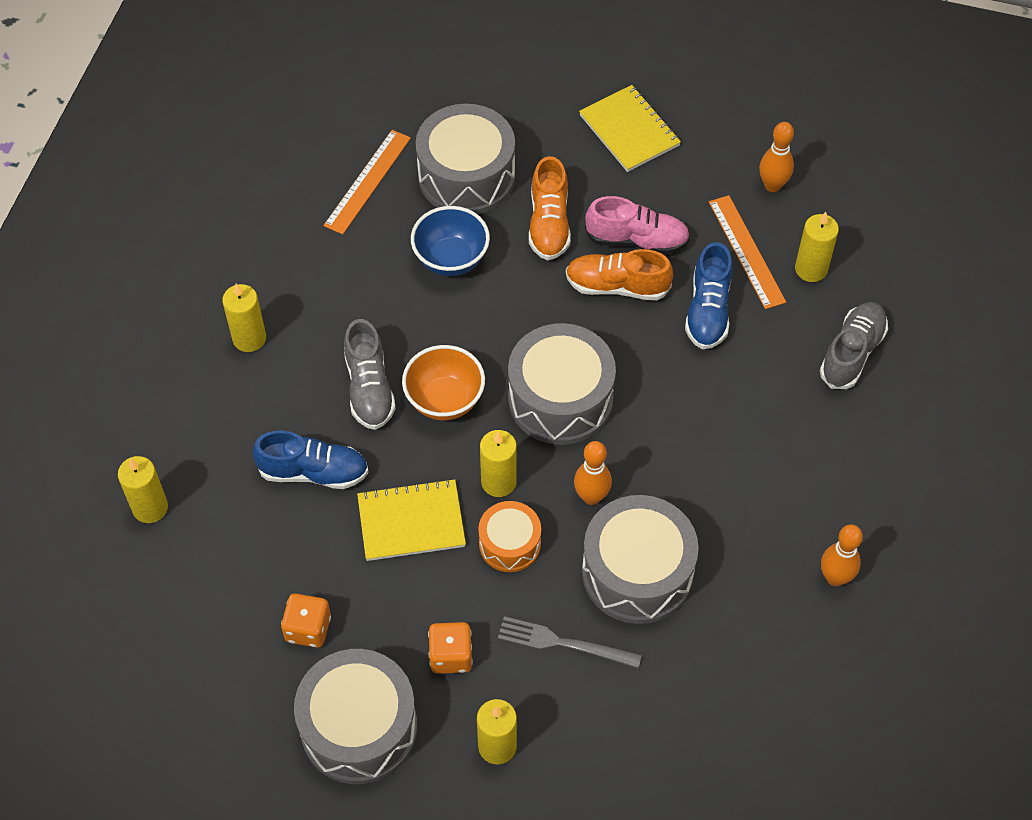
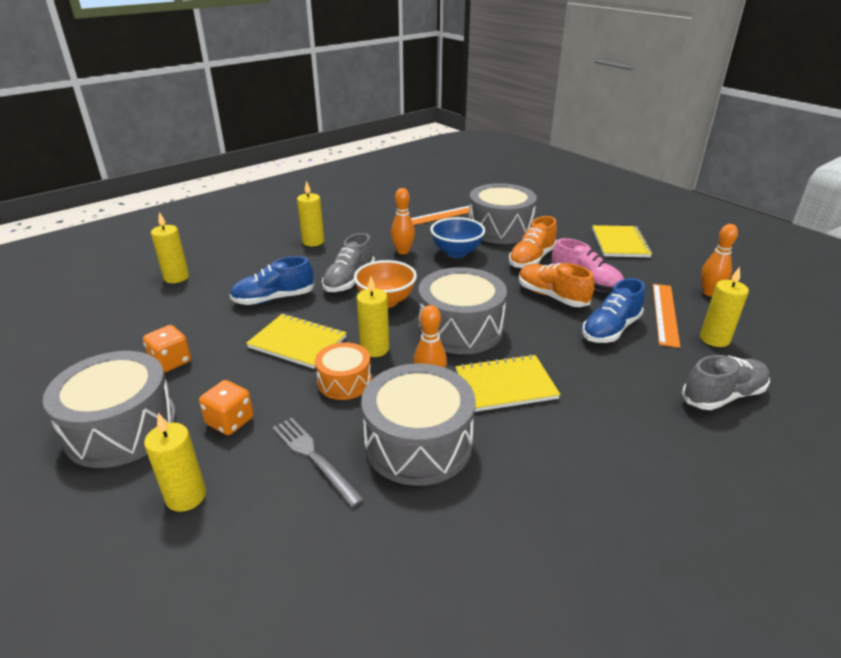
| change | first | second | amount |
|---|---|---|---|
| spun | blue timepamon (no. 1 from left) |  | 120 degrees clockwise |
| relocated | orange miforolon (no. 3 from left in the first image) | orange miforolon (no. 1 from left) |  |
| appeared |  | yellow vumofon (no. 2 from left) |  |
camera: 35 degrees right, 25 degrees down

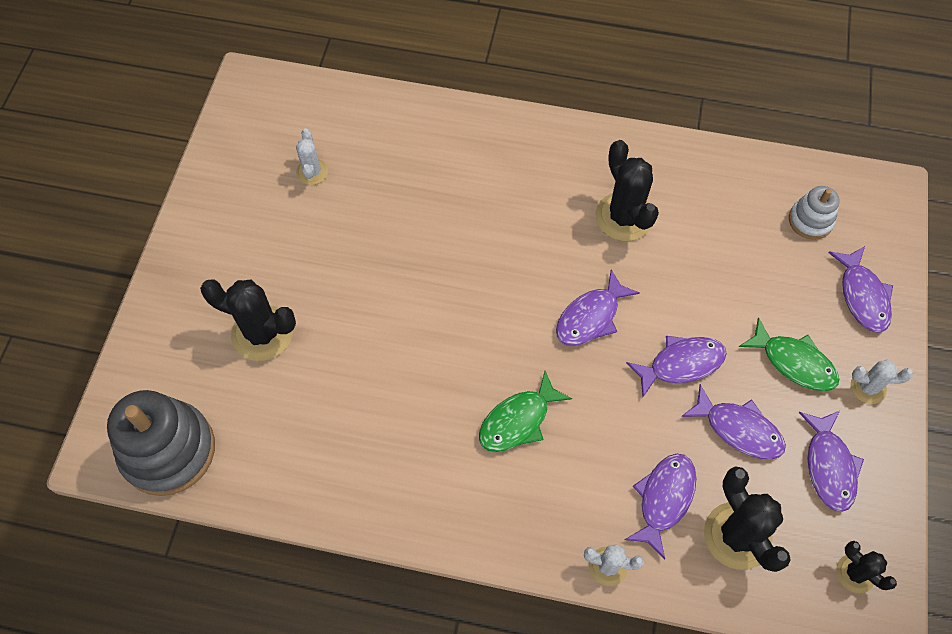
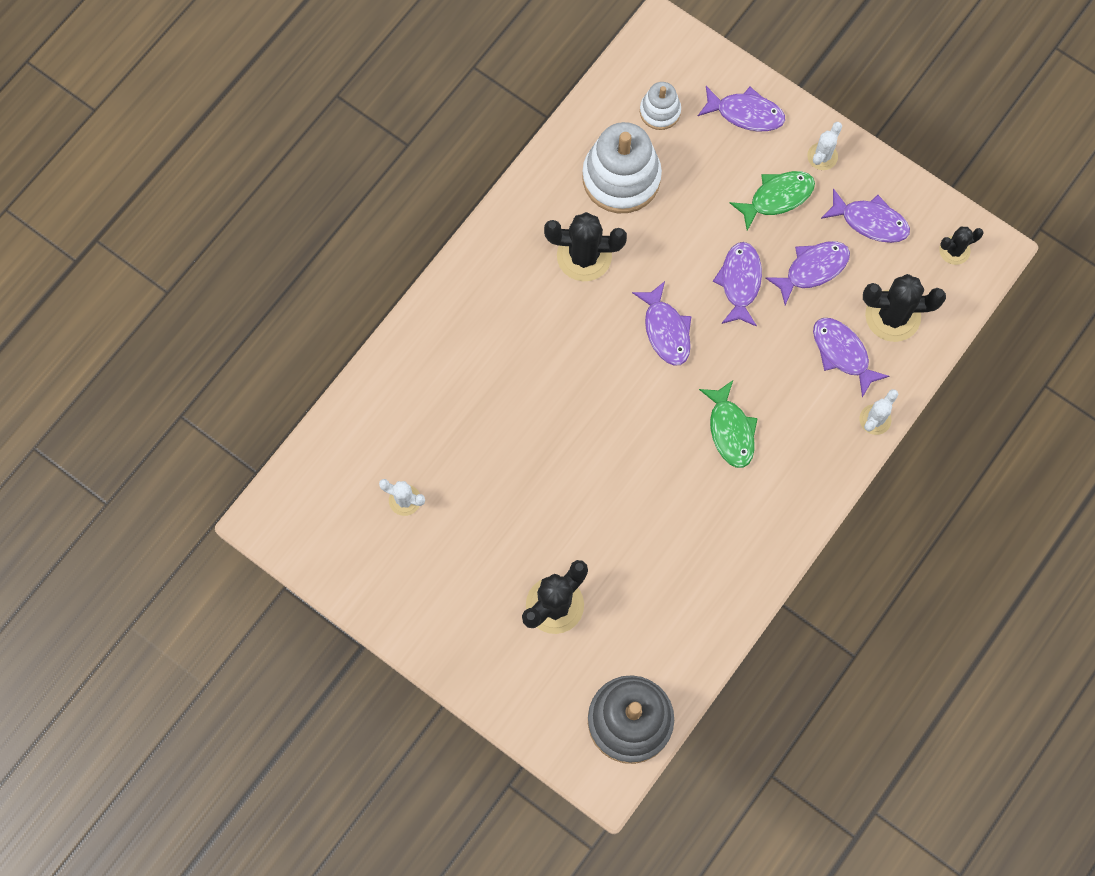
| change | first | second | amount |
|---|---|---|---|
| appeared |  | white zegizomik (no. 1 from left) |  |
camera: 65 degrees left, 10 degrees up

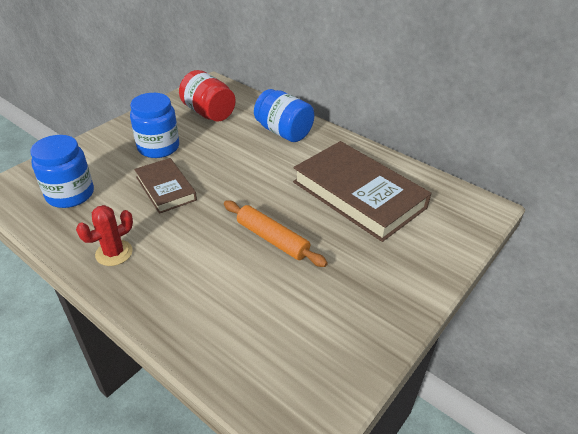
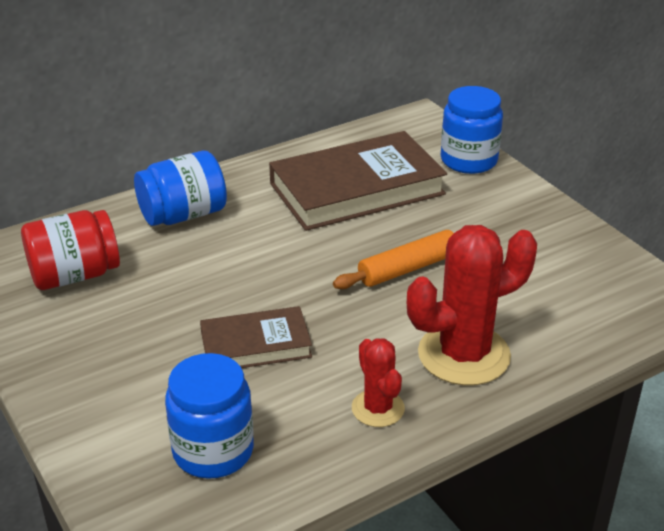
| change | first | second | amount |
|---|---|---|---|
| relocated | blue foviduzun (no. 2 from left in the first image) | blue foviduzun (no. 3 from left) |  |
| appeared |  | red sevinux (no. 2 from left) |  |
camera: 70 degrees left, 5 degrees down

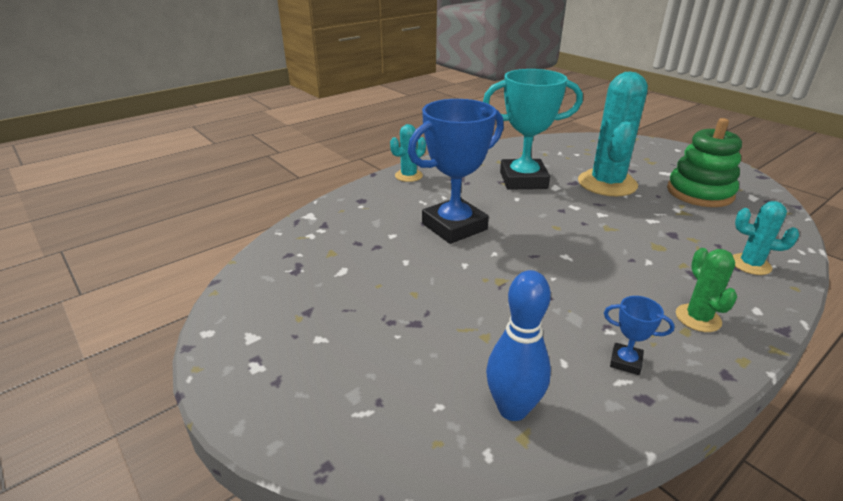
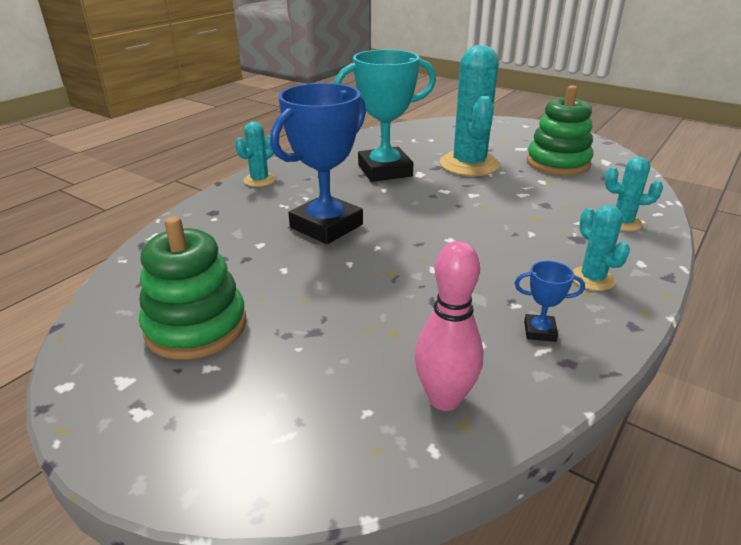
| change | first | second | amount |
|---|---|---|---|
| colour | green sevinux | turquoise sevinux (no. 3 from left) |  |
| colour | blue miforolon | pink miforolon |  |
| appeared |  | green zegizomik (no. 1 from left) |  |
camera: 15 degrees left, 0 degrees up

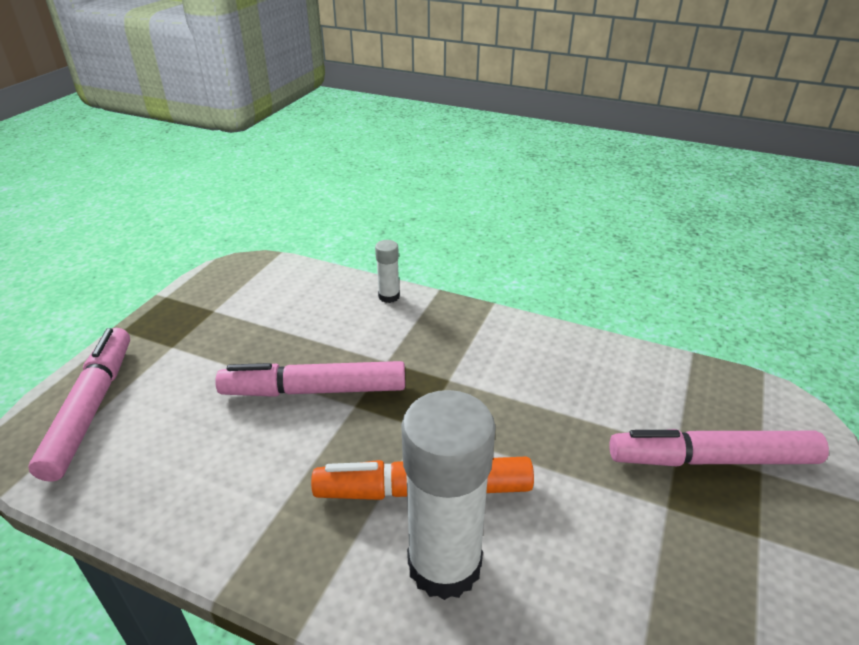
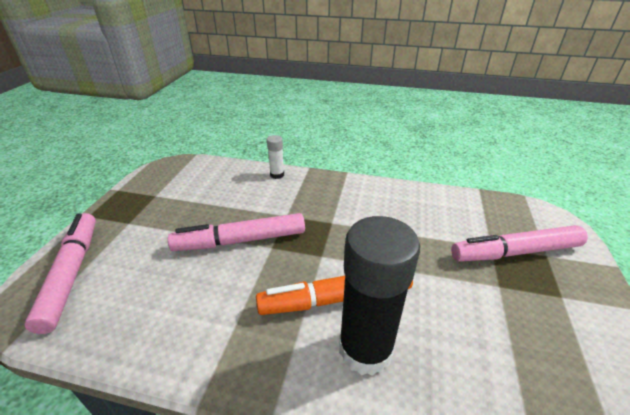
| change | first | second | amount |
|---|---|---|---|
| colour | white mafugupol (no. 2 from left) | black mafugupol |  |
camera: 10 degrees left, 0 degrees up

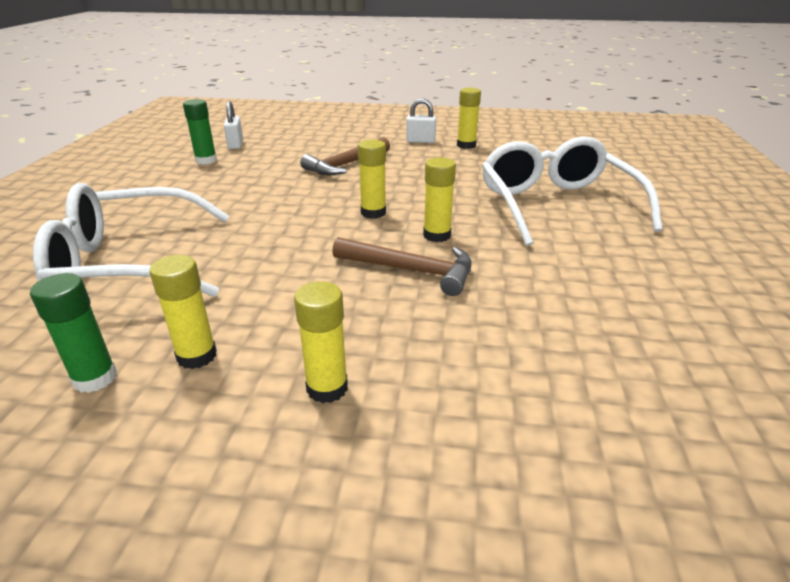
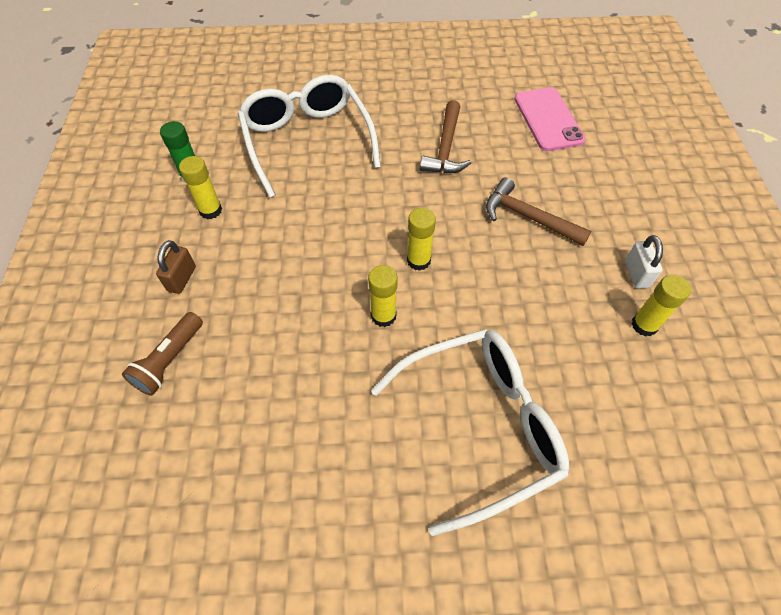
| change | first | second | amount |
|---|---|---|---|
| missing | green mafugupol (no. 2 from left) |  |  |
| exchanged | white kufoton (no. 1 from left) | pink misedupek |  |
| relocated | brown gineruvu (no. 2 from left in the first image) | brown gineruvu (no. 1 from left) |  |
| exchanged | yellow mafugupol (no. 2 from left) | brown kufoton |  |
| appeared |  | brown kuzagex |  |
camera: 80 degrees right, 25 degrees up

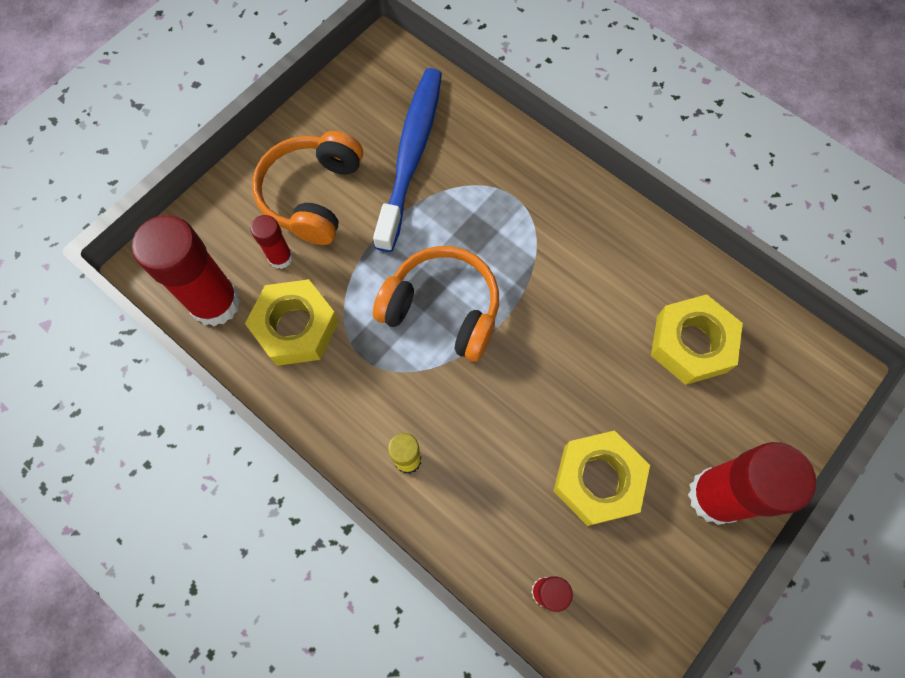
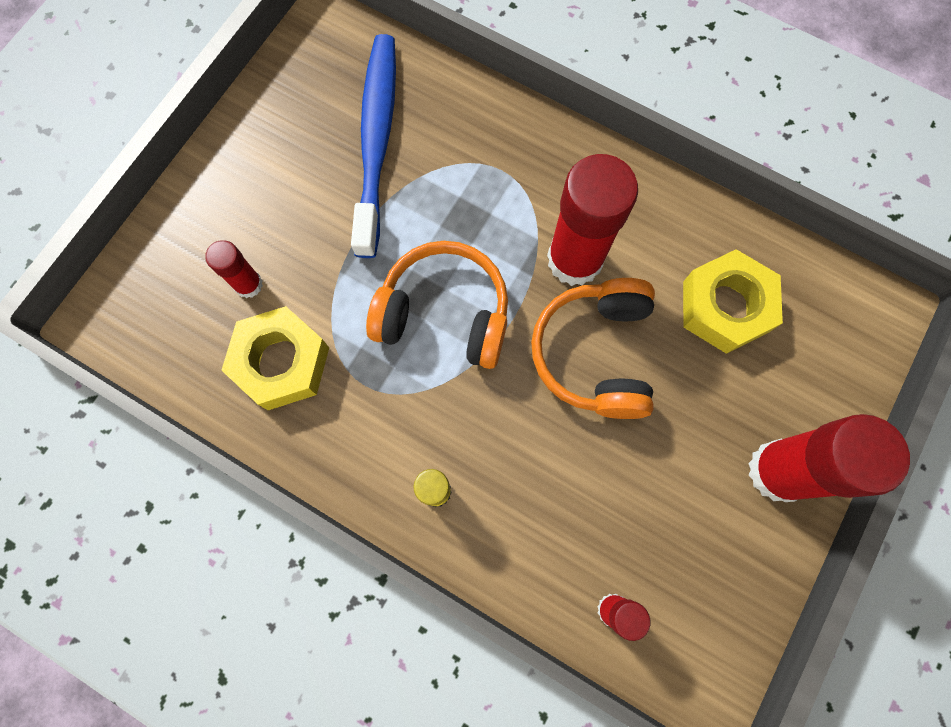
| change | first | second | amount |
|---|---|---|---|
| relocated | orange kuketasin (no. 1 from left in the first image) | orange kuketasin (no. 2 from left) |  |
| relocated | red mafugupol (no. 1 from left in the first image) | red mafugupol (no. 2 from left) |  |
| missing | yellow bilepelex (no. 2 from left) |  |  |
camera: 10 degrees left, 5 degrees up

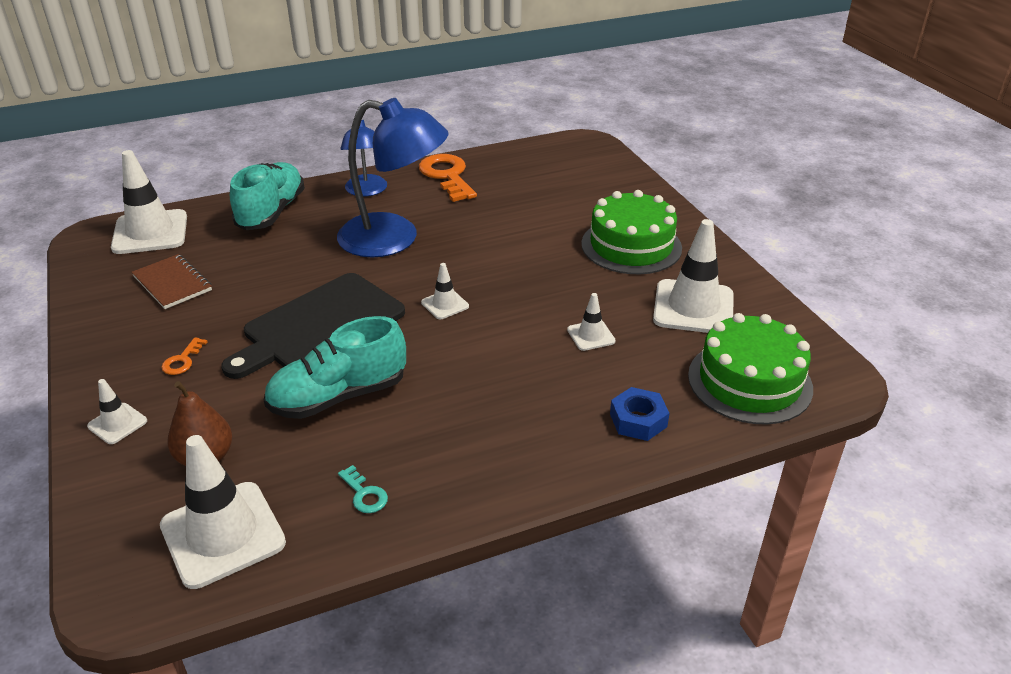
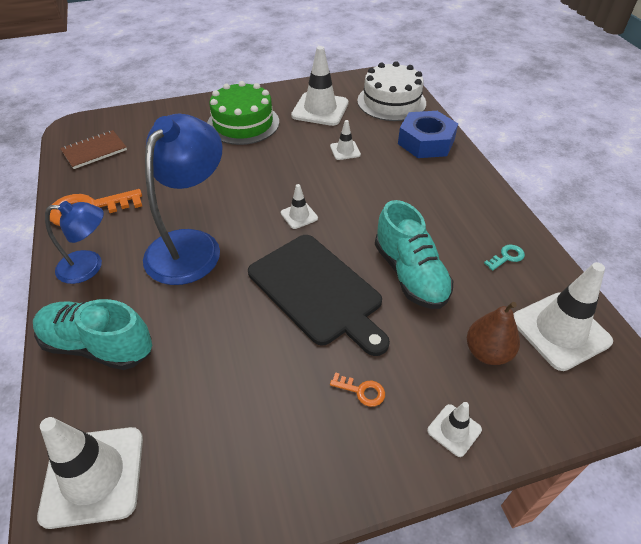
| change | first | second | amount |
|---|---|---|---|
| relocated | brown vumofon |  |  |
| colour | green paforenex (no. 2 from left) | white paforenex |  |
| size | blue bilepelex |  | x1.70 |
camera: 85 degrees left, 10 degrees up

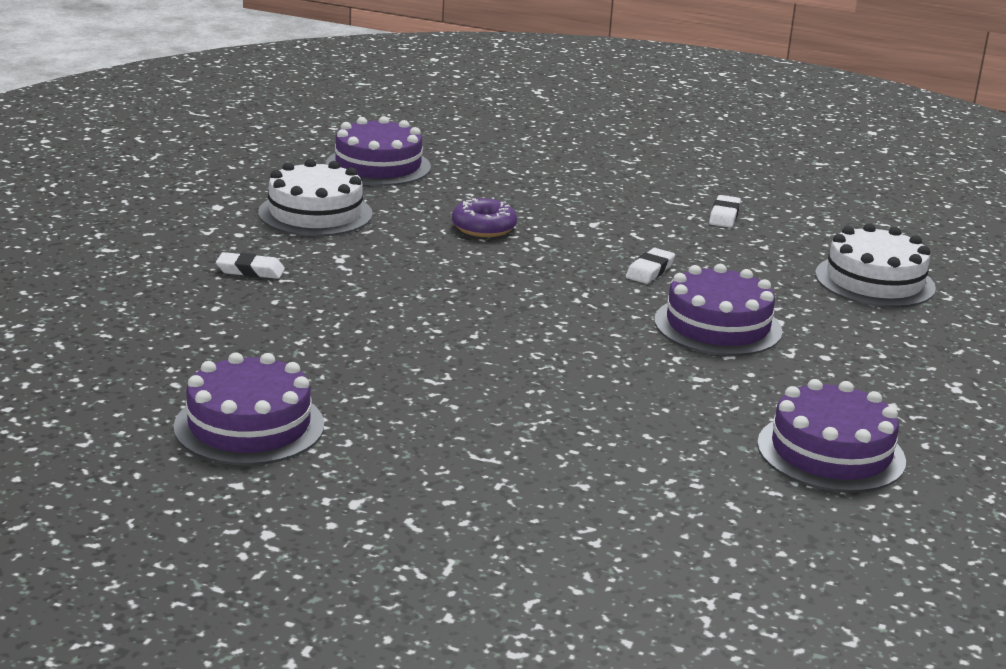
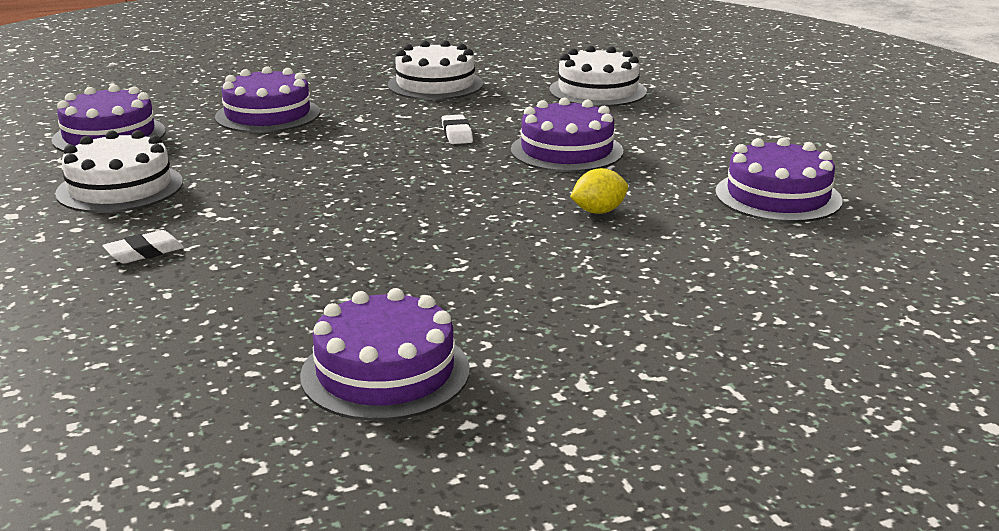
| change | first | second | amount |
|---|---|---|---|
| exchanged | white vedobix (no. 3 from left) | white paforenex (no. 2 from left) |  |
| missing | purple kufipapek |  |  |
| appeared |  | purple paforenex (no. 2 from left) |  |
| appeared |  | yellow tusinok |  |
camera: 40 degrees left, 0 degrees up

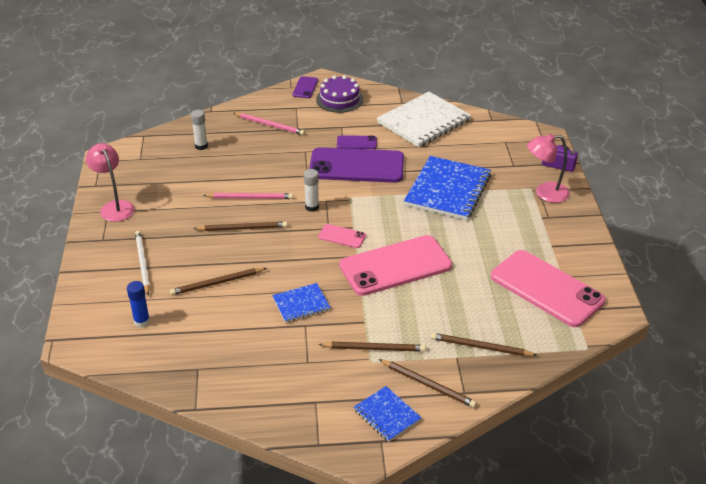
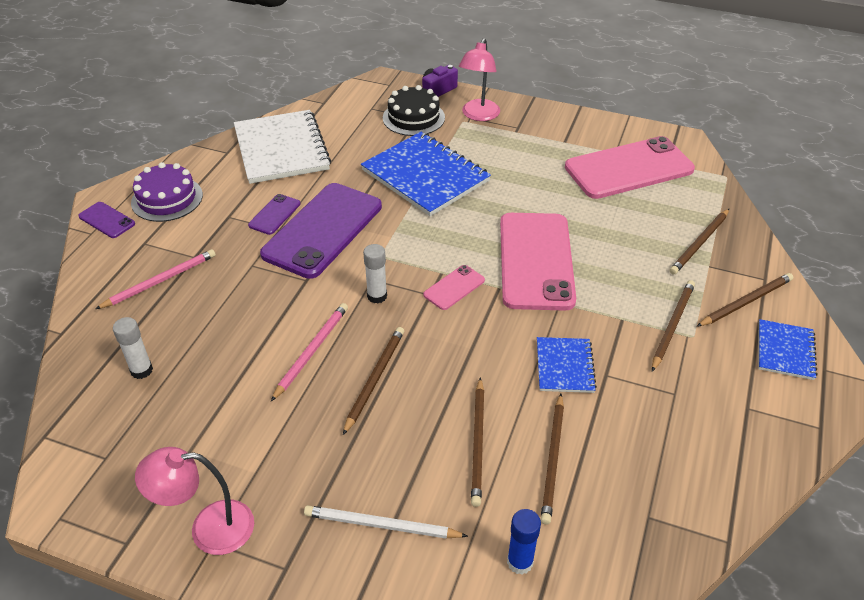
| change | first | second | amount |
|---|---|---|---|
| spun | blue vumofon (no. 2 from left in the first image) | blue vumofon (no. 3 from left) | 60 degrees counterclockwise |
| appeared |  | black paforenex |  |
| appeared |  | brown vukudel (no. 3 from left) |  |
camera: 65 degrees left, 5 degrees up

